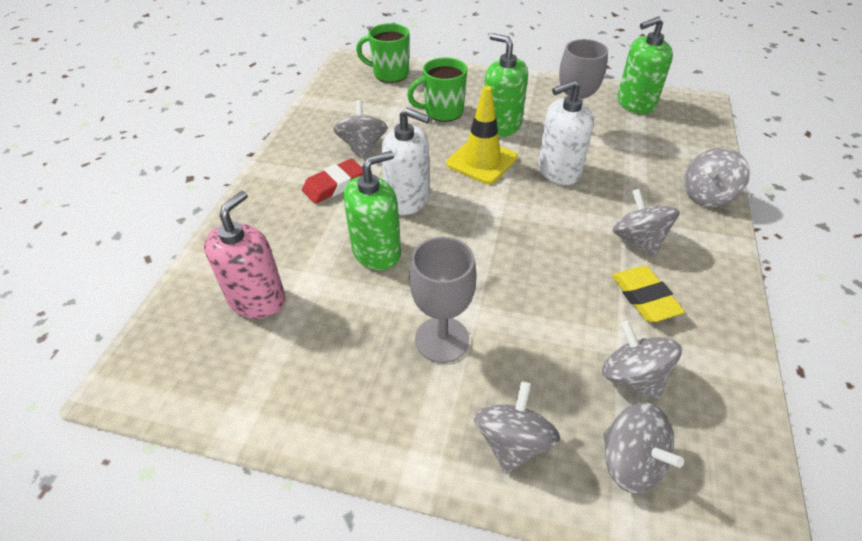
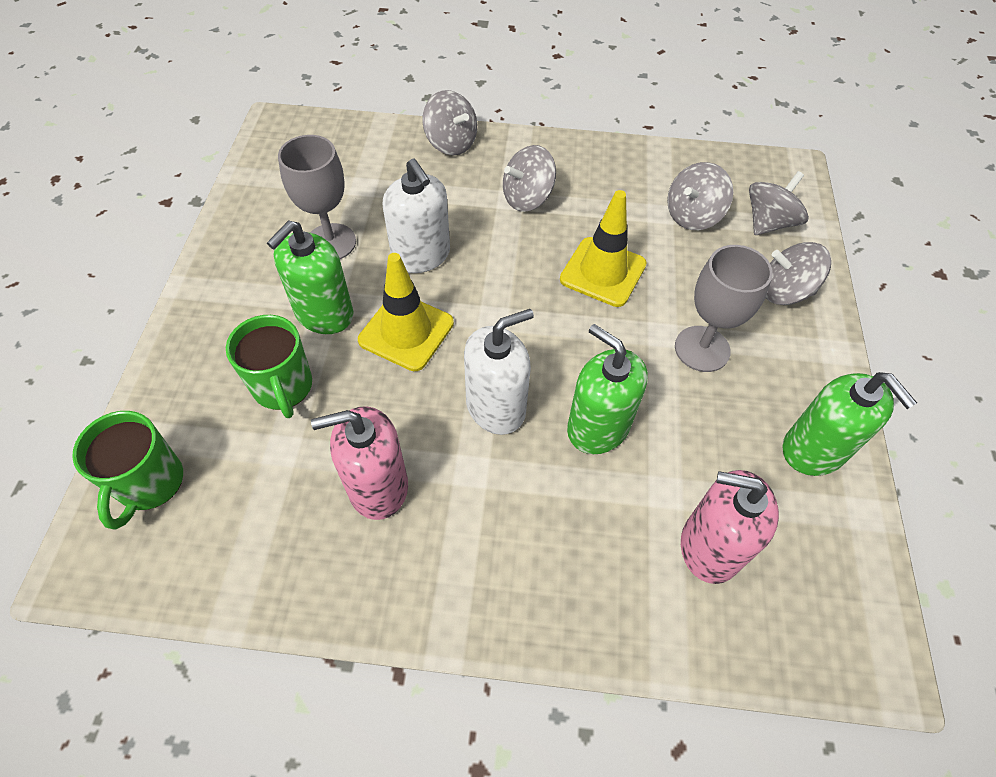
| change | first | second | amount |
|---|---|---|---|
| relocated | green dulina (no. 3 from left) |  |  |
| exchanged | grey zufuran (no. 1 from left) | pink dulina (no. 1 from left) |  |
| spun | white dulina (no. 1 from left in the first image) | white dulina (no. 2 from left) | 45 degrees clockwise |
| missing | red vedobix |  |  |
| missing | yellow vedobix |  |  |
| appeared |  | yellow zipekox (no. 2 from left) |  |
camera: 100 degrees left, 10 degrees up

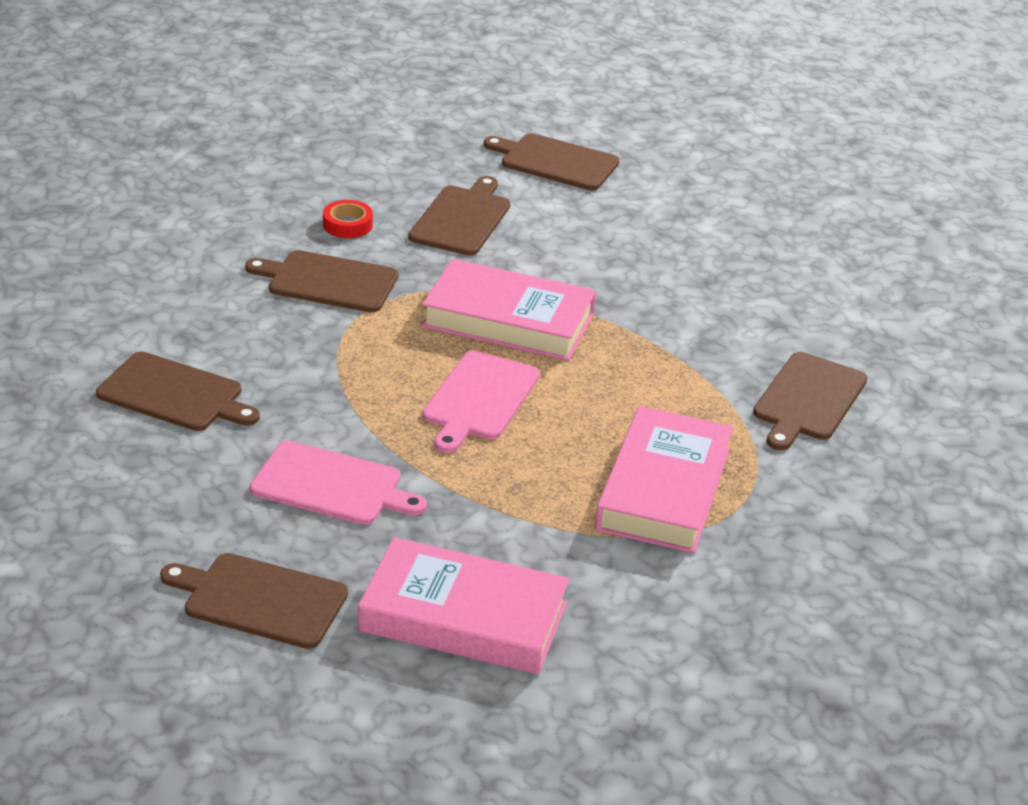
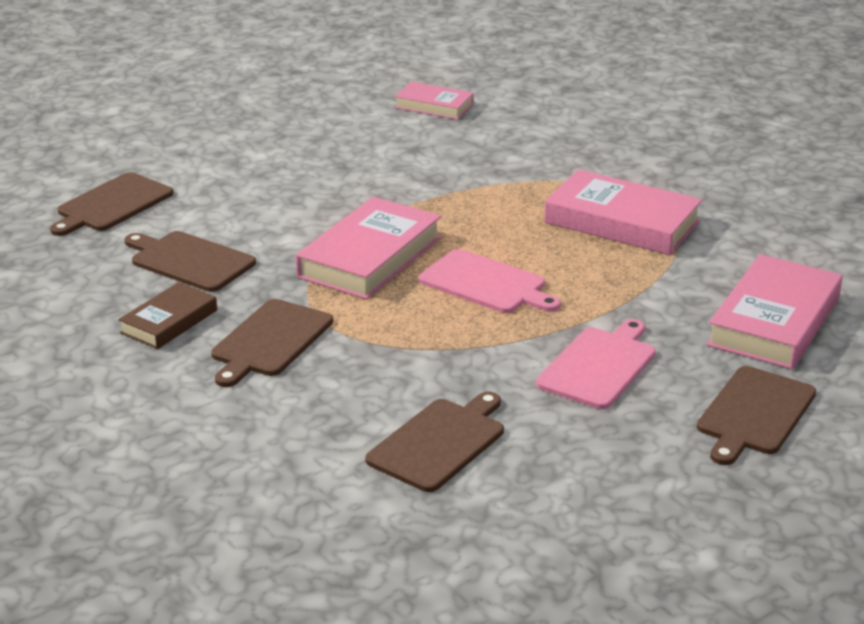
| change | first | second | amount |
|---|---|---|---|
| exchanged | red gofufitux | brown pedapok |  |
| missing | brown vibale (no. 6 from left) |  |  |
| appeared |  | pink pedapok (no. 2 from left) |  |
camera: 75 degrees left, 5 degrees down

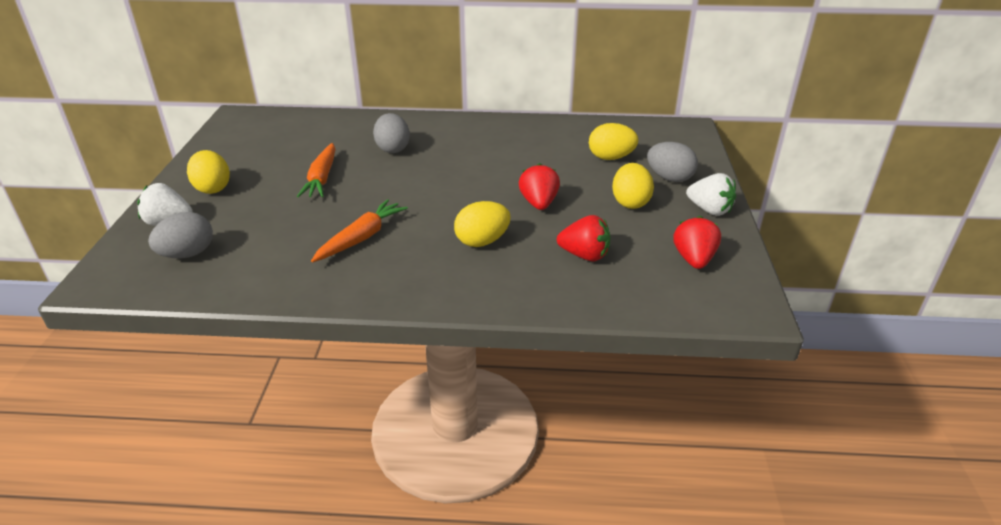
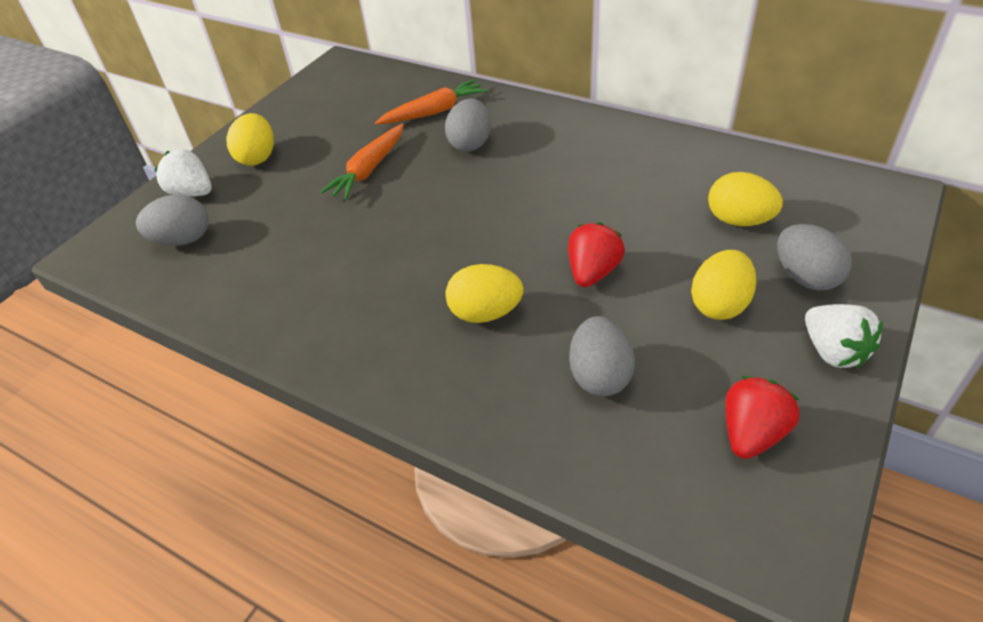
| change | first | second | amount |
|---|---|---|---|
| relocated | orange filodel (no. 2 from left) |  |  |
| exchanged | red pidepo (no. 2 from left) | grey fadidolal (no. 3 from left) |  |
camera: 30 degrees right, 10 degrees up

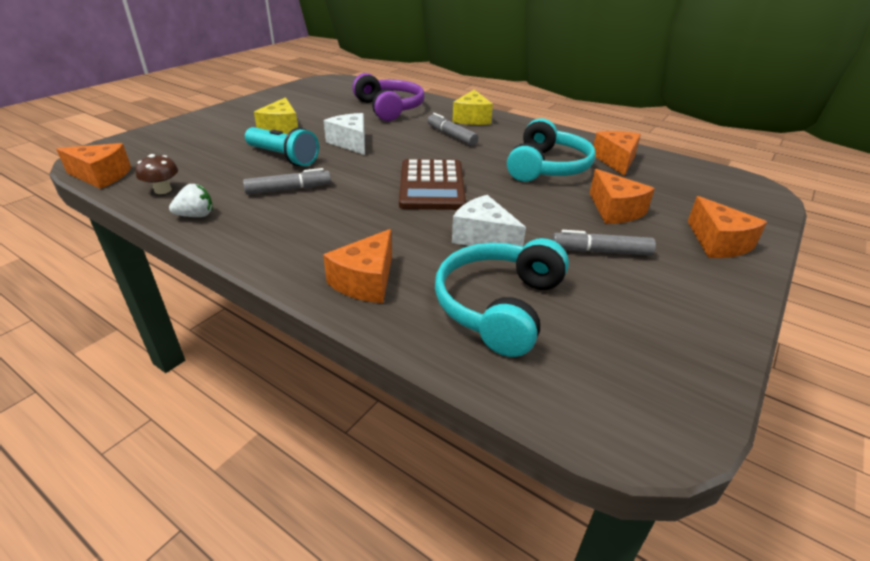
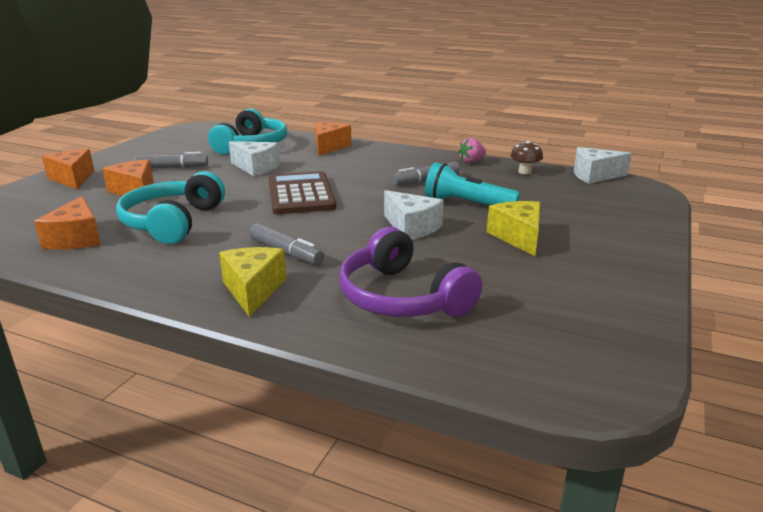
| change | first | second | amount |
|---|---|---|---|
| colour | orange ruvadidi (no. 1 from left) | white ruvadidi (no. 3 from left) |  |
| colour | white pidepo | pink pidepo |  |
camera: 170 degrees right, 10 degrees down

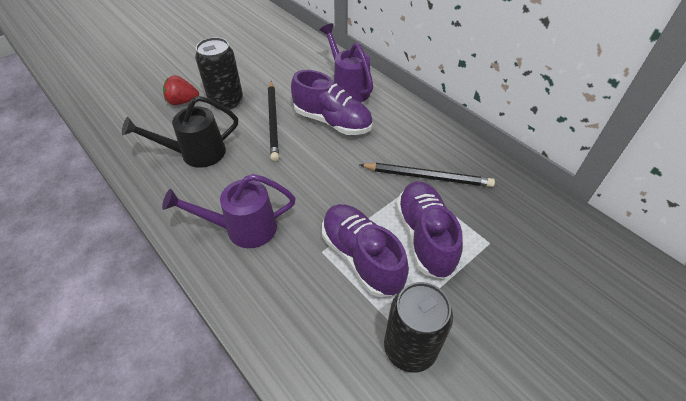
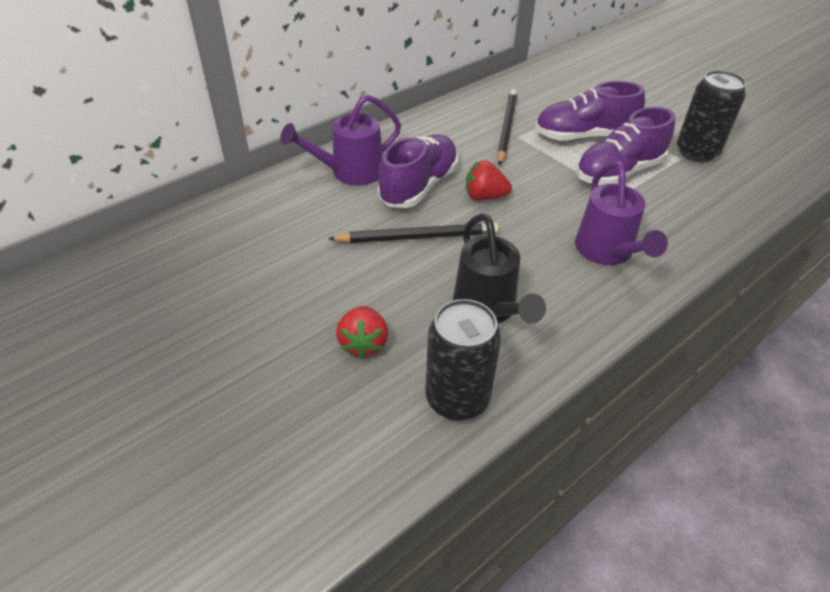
| change | first | second | amount |
|---|---|---|---|
| relocated | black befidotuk (no. 1 from left) |  |  |
| appeared |  | red pidepo (no. 2 from left) |  |
camera: 90 degrees left, 5 degrees down

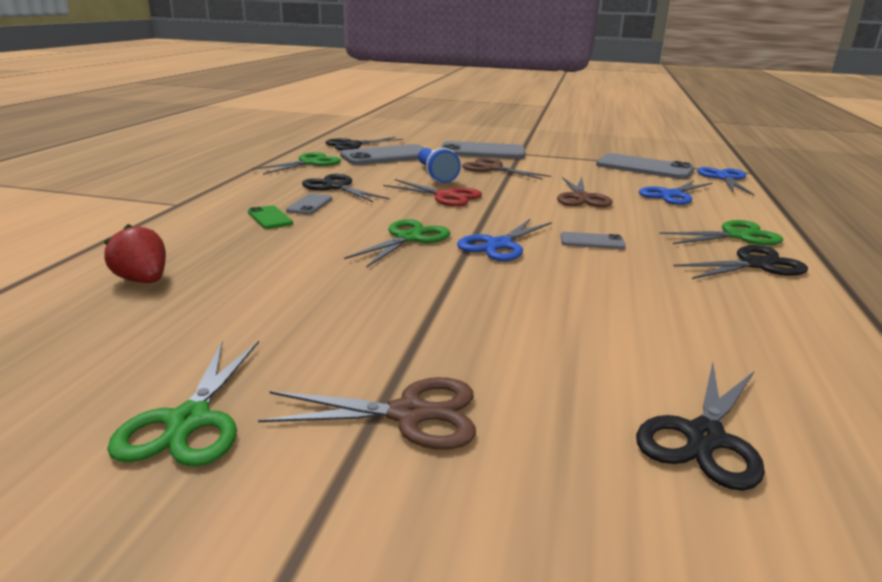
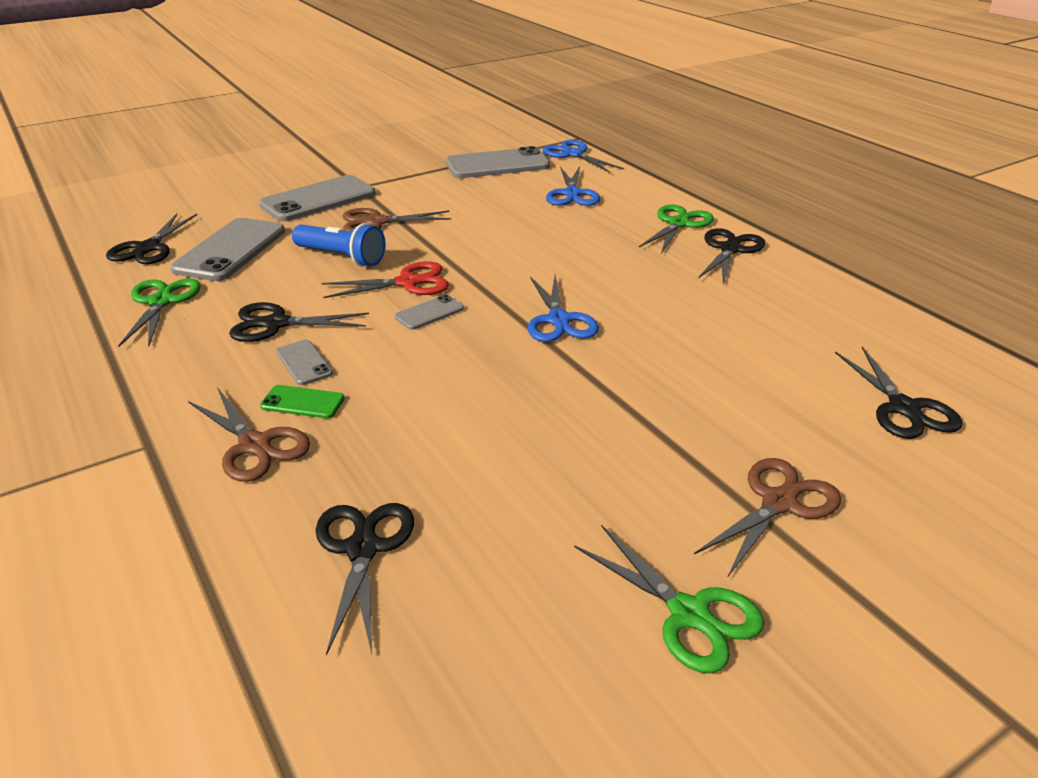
| change | first | second | amount |
|---|---|---|---|
| relocated | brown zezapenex (no. 3 from left in the first image) | brown zezapenex (no. 1 from left) |  |
| missing | green zezapenex (no. 3 from left) |  |  |
| exchanged | red pidepo | black zezapenex (no. 3 from left) |  |
| relocated | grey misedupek (no. 4 from left) |  |  |
camera: 45 degrees left, 10 degrees up

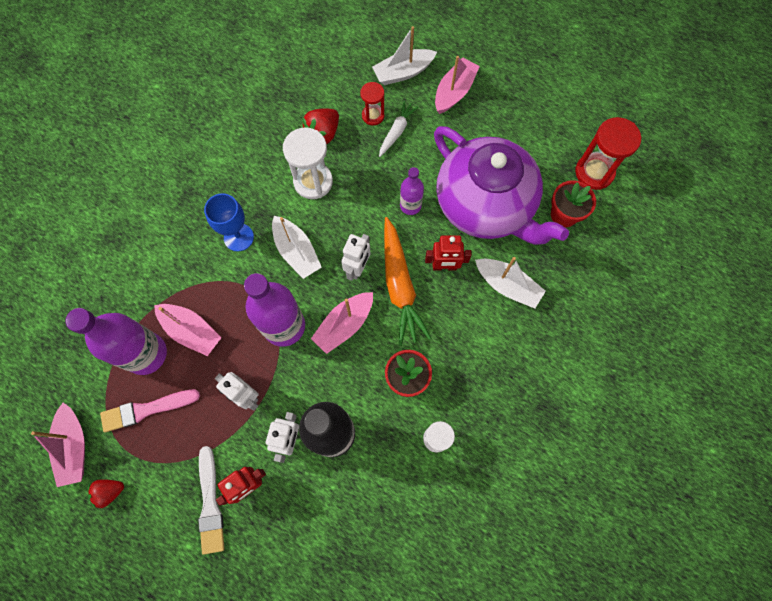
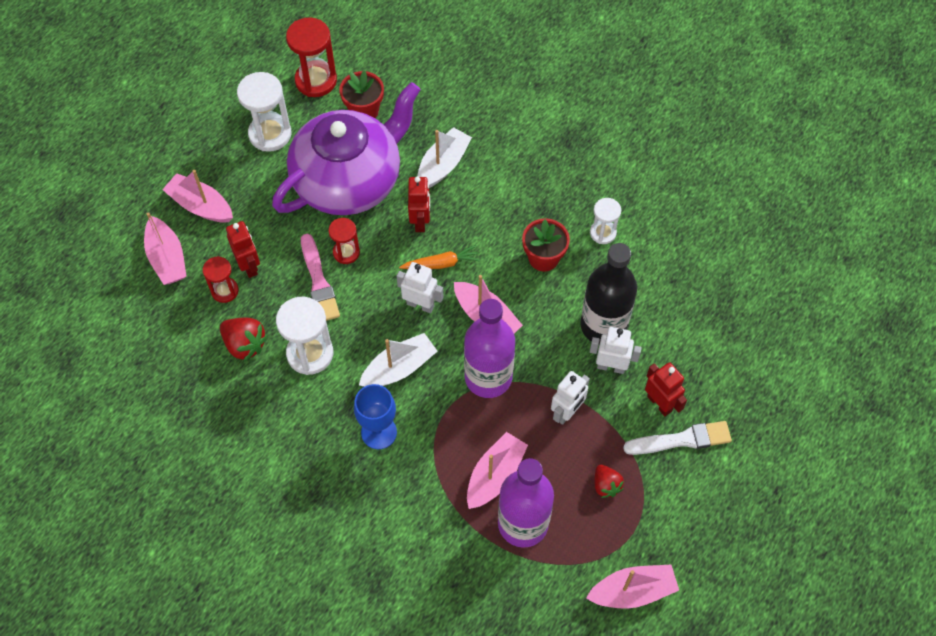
| change | first | second | amount |
|---|---|---|---|
| colour | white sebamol (no. 2 from left) | pink sebamol (no. 1 from left) |  |
| exchanged | white filodel | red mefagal (no. 1 from left) |  |
| exchanged | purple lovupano (no. 3 from left) | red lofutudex (no. 3 from left) |  |
| size | orange filodel |  | x0.55 |
| relocated | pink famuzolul |  |  |
| relocated | red pidepo (no. 1 from left in the first image) | red pidepo (no. 2 from left) |  |
| appeared |  | white lofutudex (no. 1 from left) |  |
camera: 90 degrees left, 10 degrees down

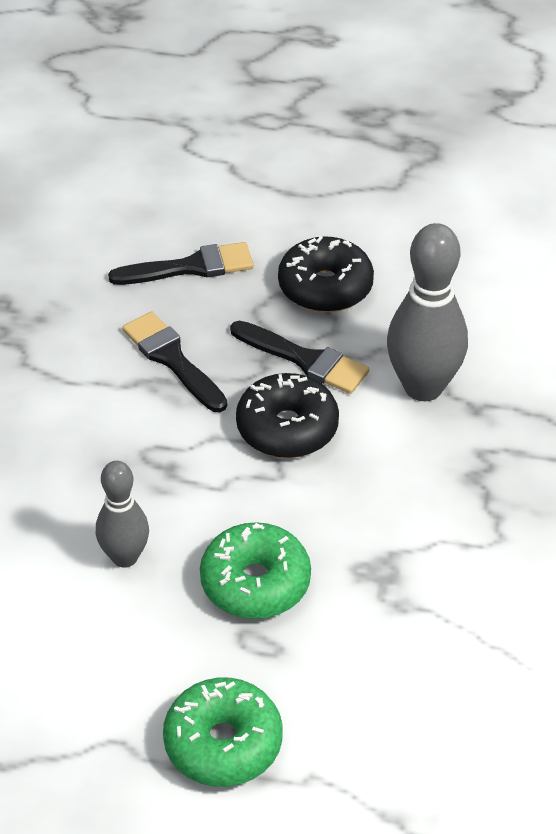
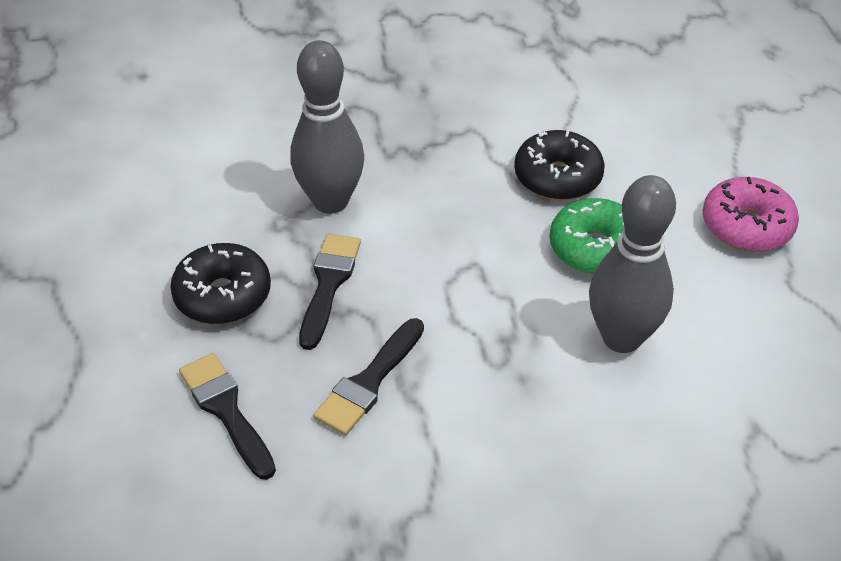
| change | first | second | amount |
|---|---|---|---|
| relocated | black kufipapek (no. 1 from left in the first image) | black kufipapek (no. 2 from left) |  |
| size | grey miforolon (no. 1 from left in the first image) | grey miforolon (no. 2 from left) | x1.63 |
| colour | green kufipapek (no. 1 from left) | pink kufipapek |  |
camera: 110 degrees left, 0 degrees up

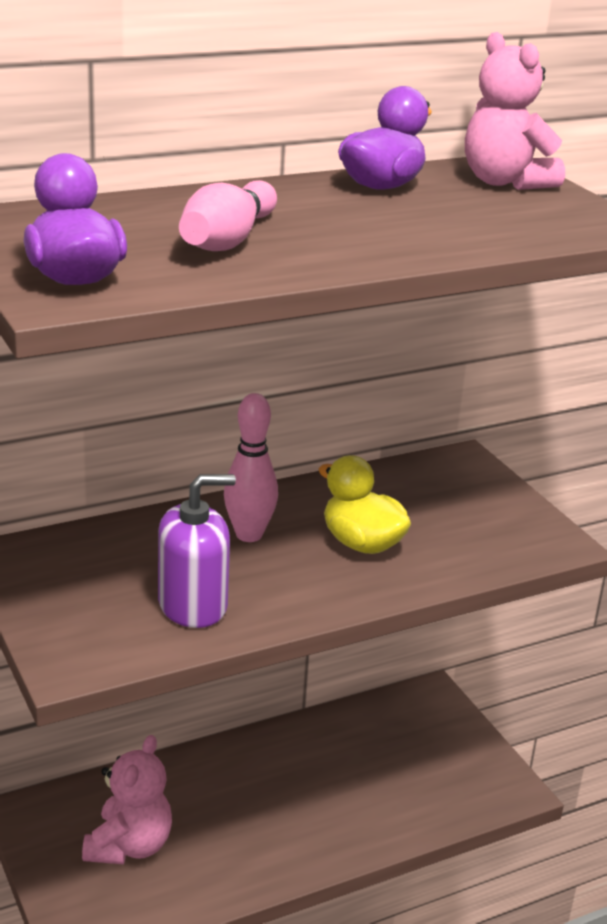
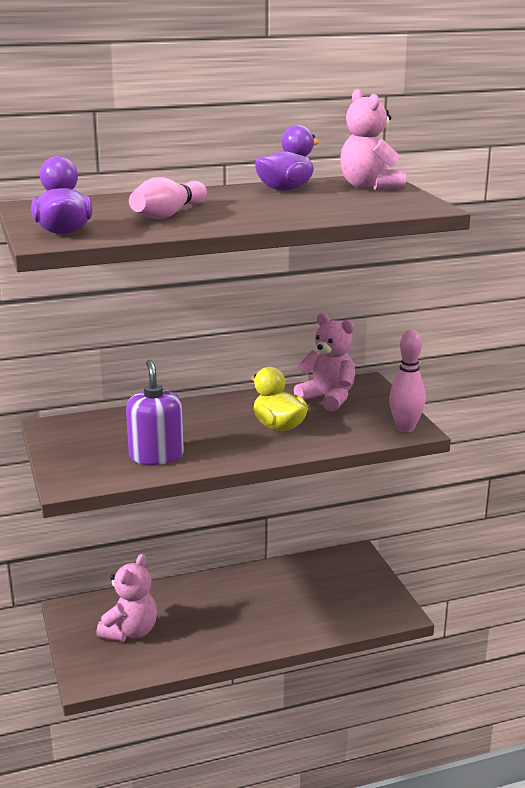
| change | first | second | amount |
|---|---|---|---|
| relocated | pink miforolon (no. 2 from left) |  |  |
| spun | purple dulina |  | 90 degrees counterclockwise |
| appeared |  | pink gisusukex (no. 2 from left) |  |
camera: 10 degrees right, 5 degrees down

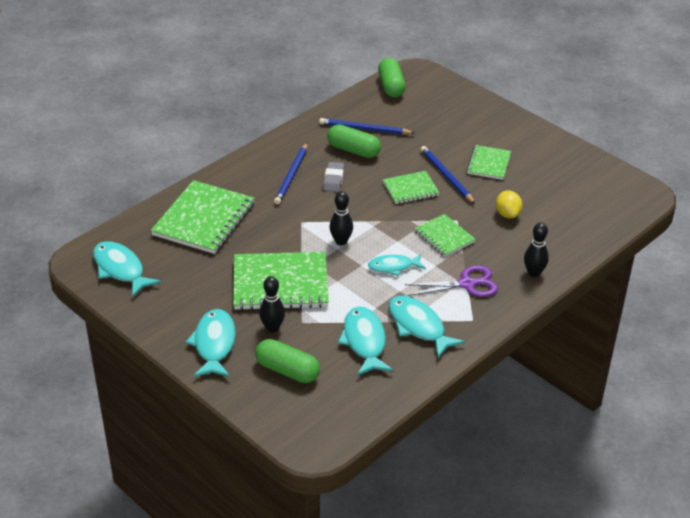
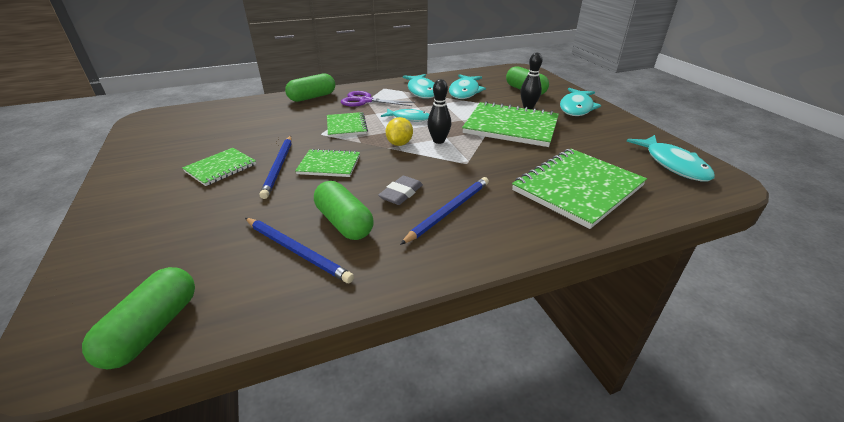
| change | first | second | amount |
|---|---|---|---|
| relocated | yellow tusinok |  |  |
| exchanged | black miforolon (no. 3 from left) | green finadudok (no. 2 from left) |  |
camera: 155 degrees left, 5 degrees down

